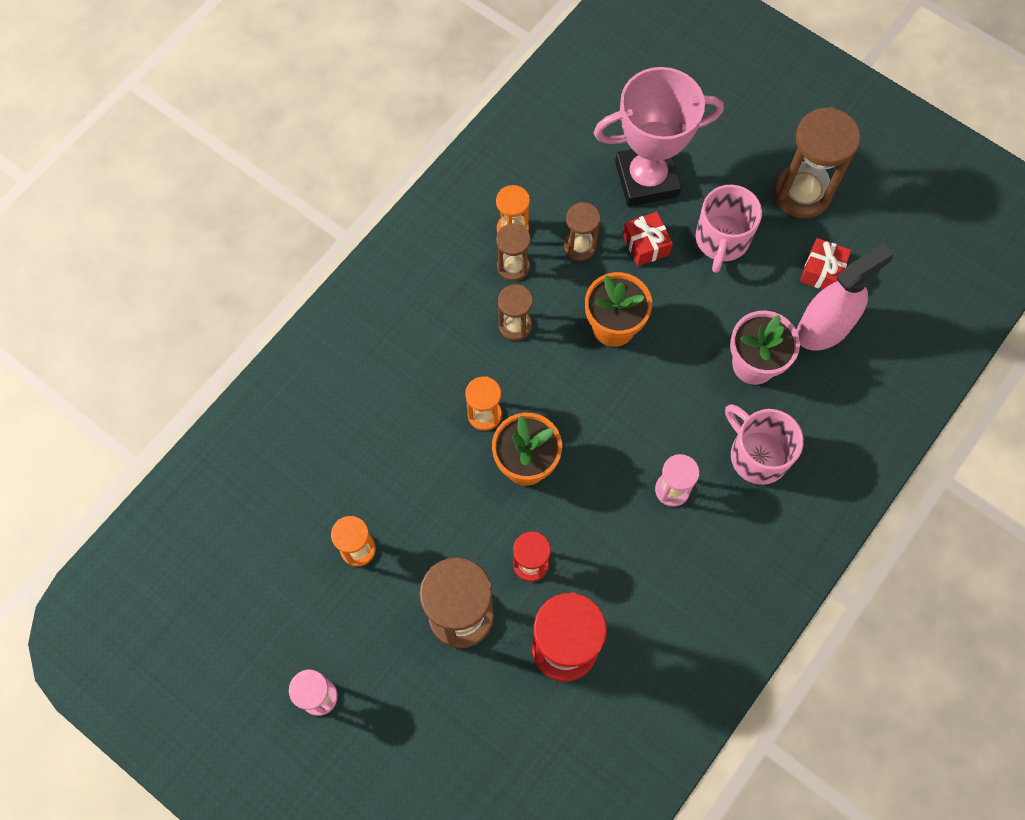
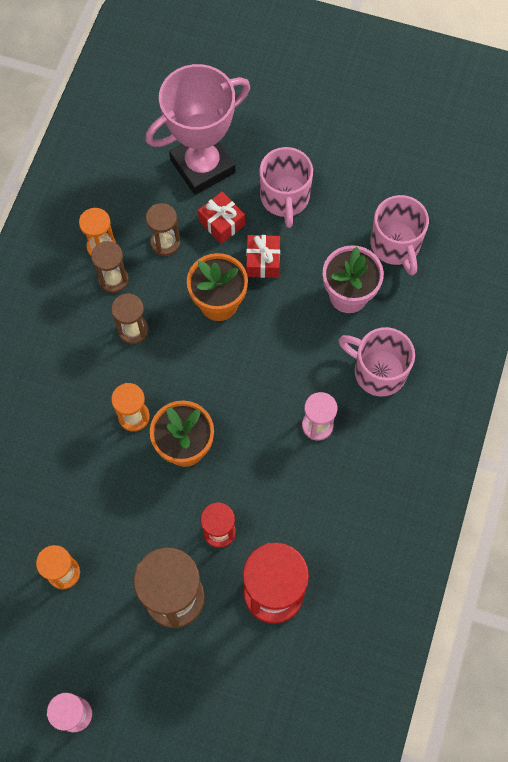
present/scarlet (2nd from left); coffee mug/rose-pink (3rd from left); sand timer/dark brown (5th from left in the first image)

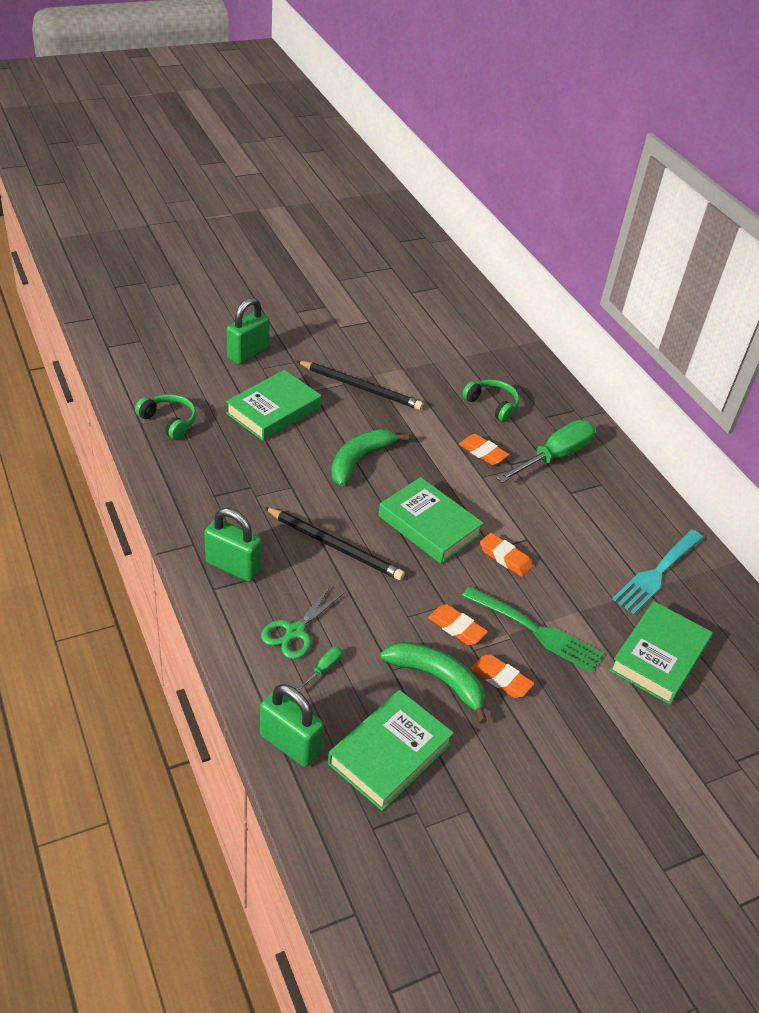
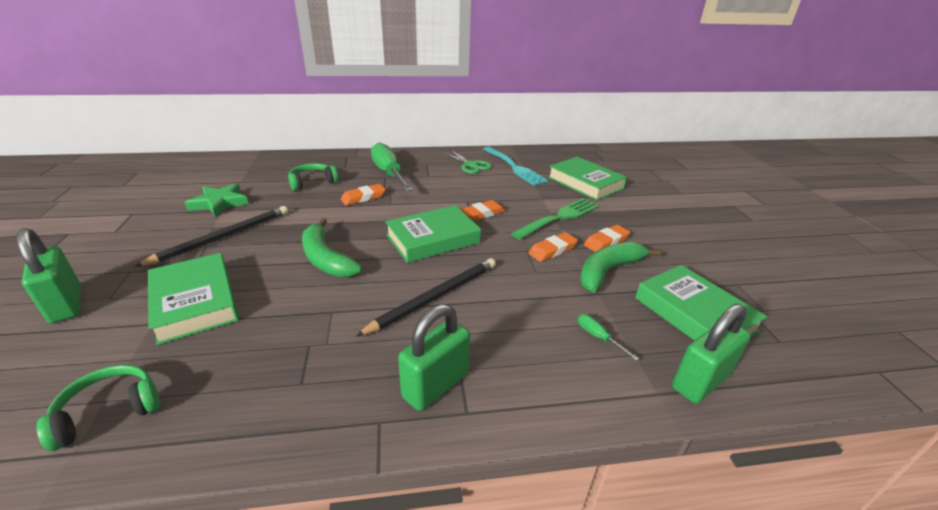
star shape/green; scissors/green

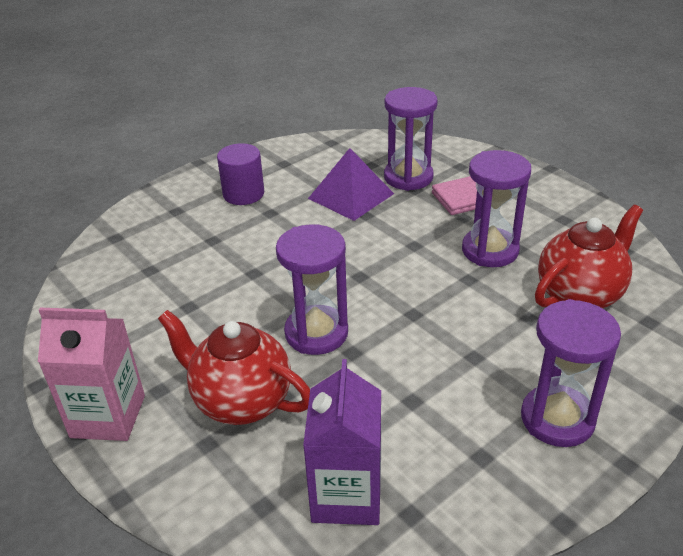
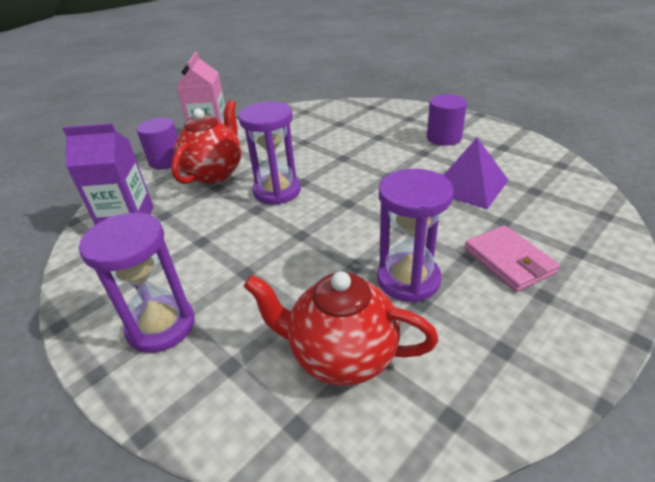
solid cylinder/purple (1st from left); teapot/scarlet (2nd from left); sand timer/purple (2nd from left in the first image)

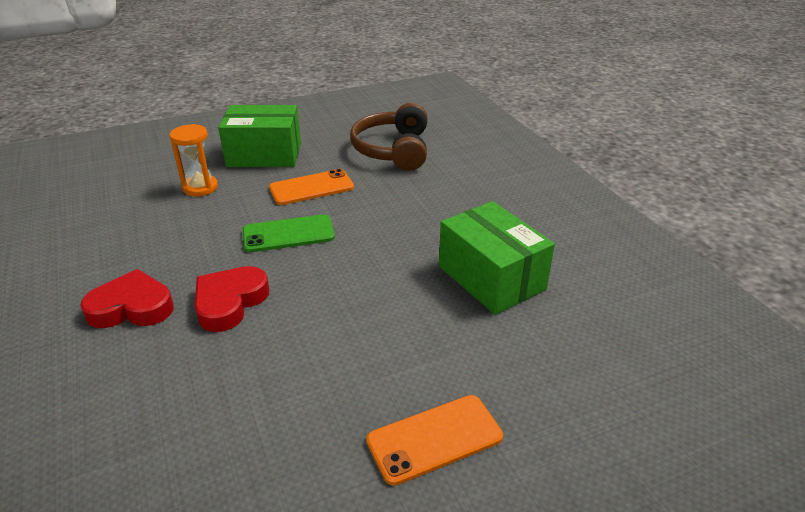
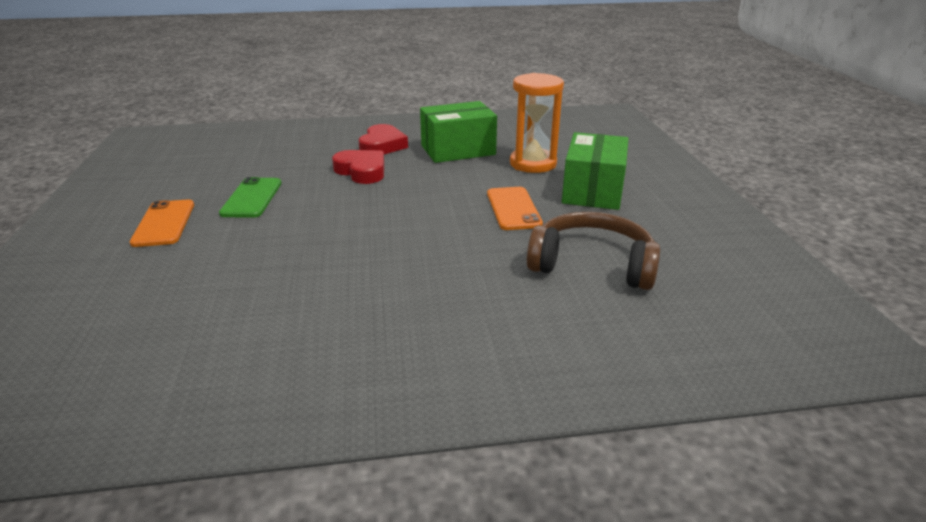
mobile phone/green; parcel/green (1st from left); sand timer/orange

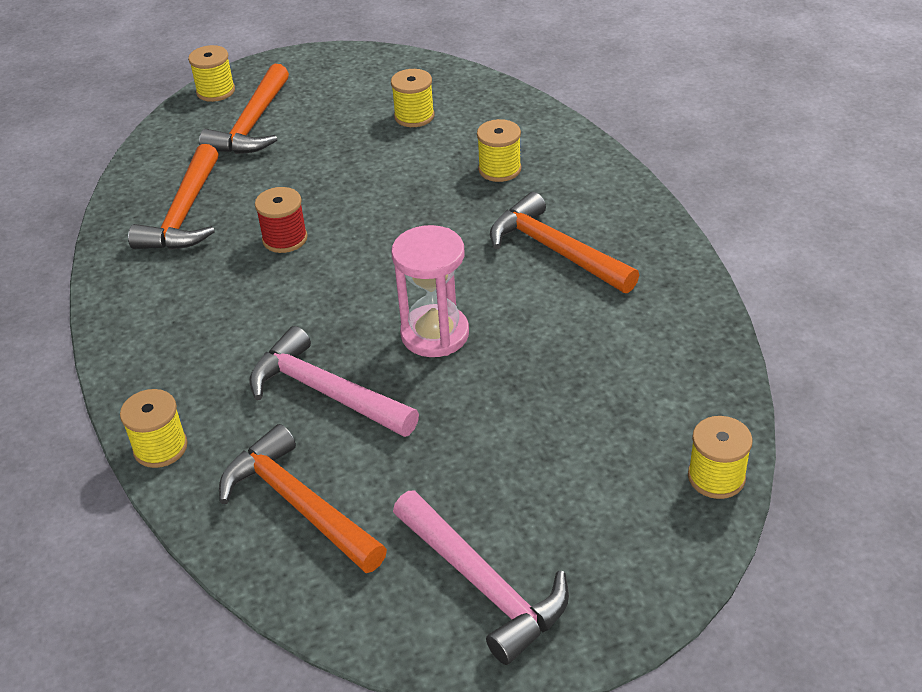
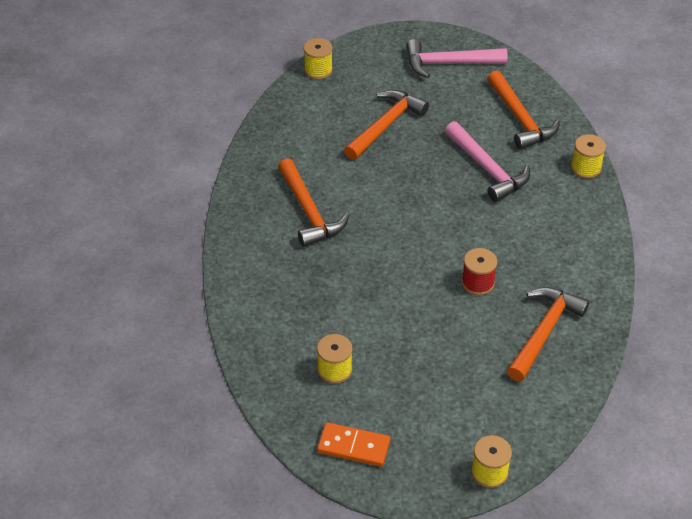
domino tile/orange; carpenter's hammer/orange (2nd from left); carpenter's hammer/rose-pink (1st from left); sand timer/rose-pink; reel of thread/golden (4th from left in the first image)

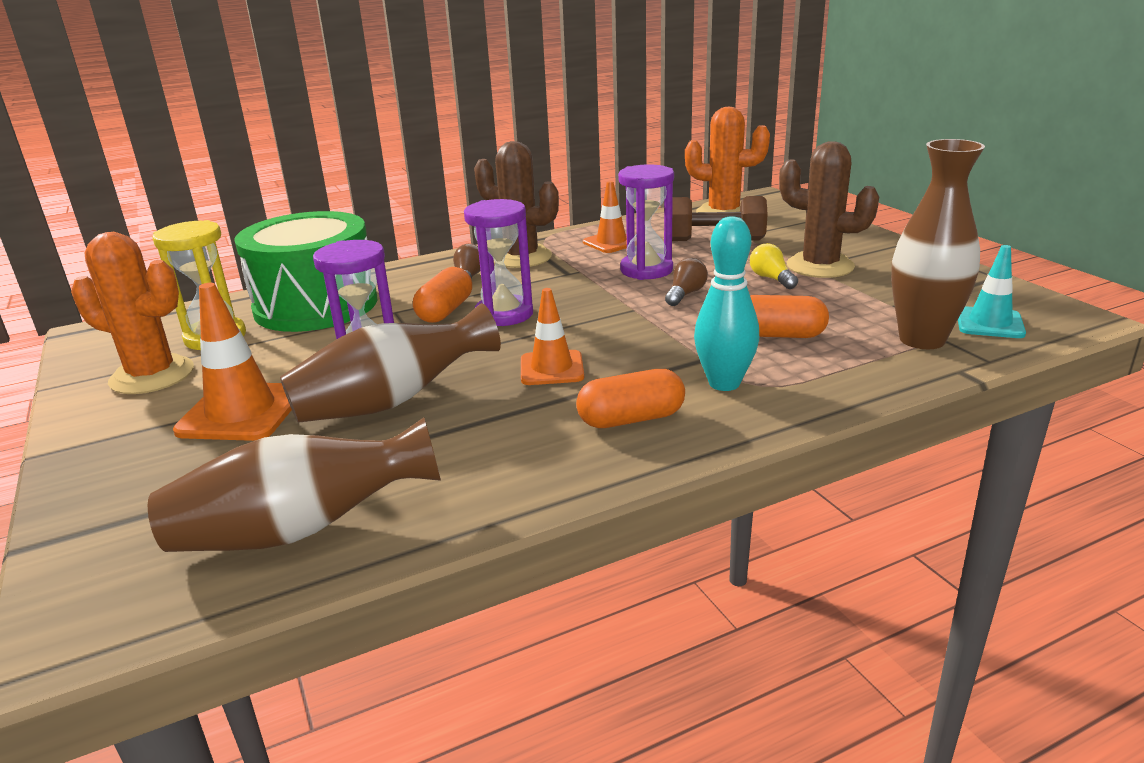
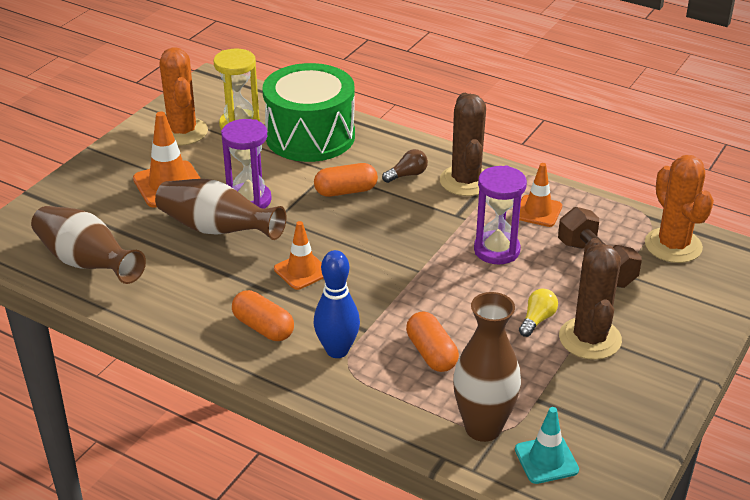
bowling pin/royal blue; sand timer/purple (2nd from left in the first image); lightbulb/dark brown (2nd from left in the first image)

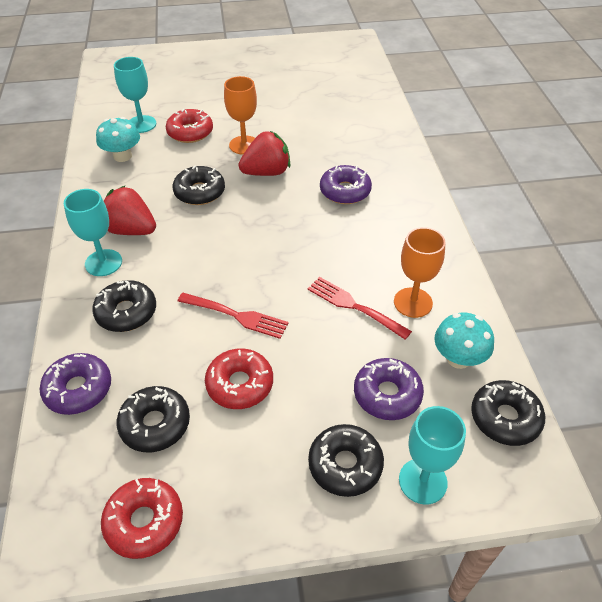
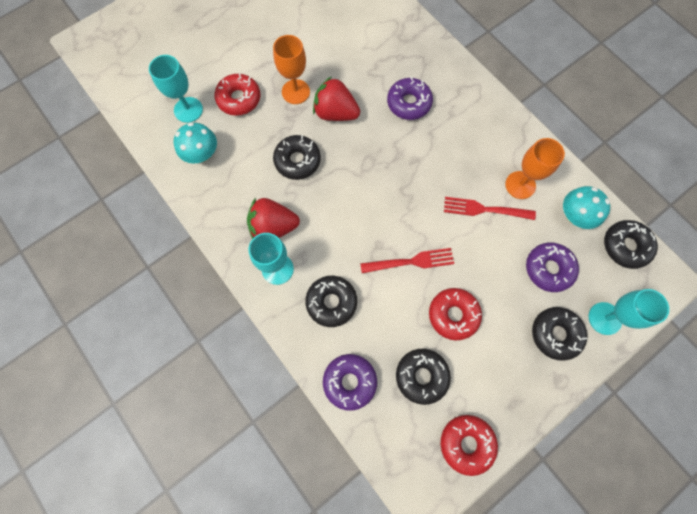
strawberry/scarlet (2nd from left)

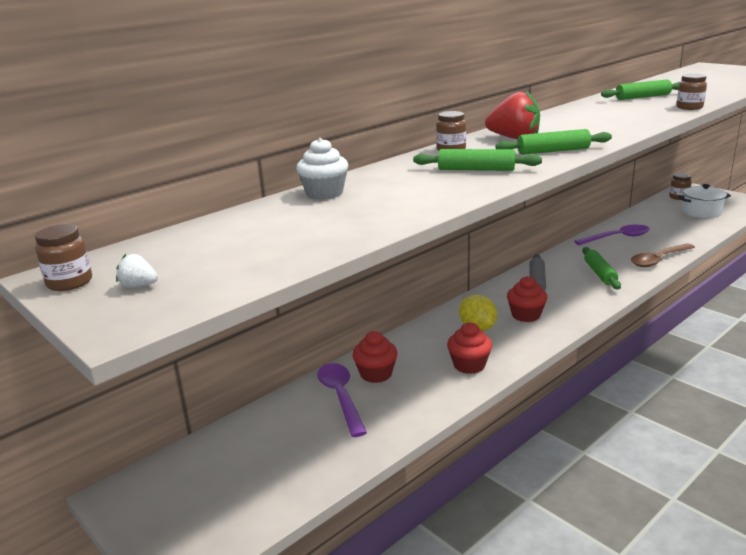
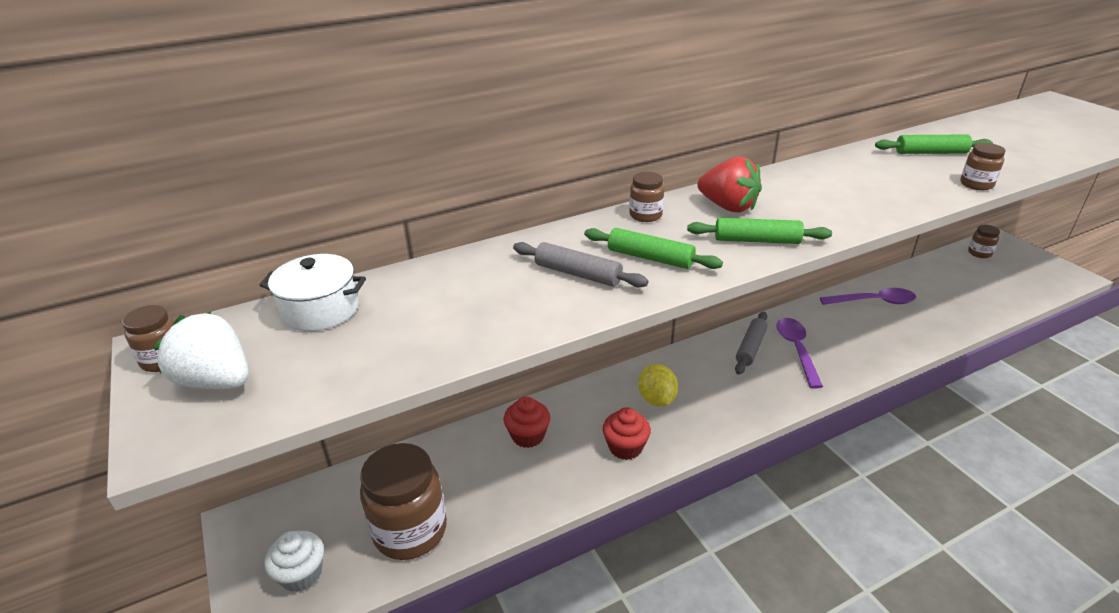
strawberry/pure white; pot/pure white; fairy cake/pure white; jar/dark brown (2nd from left); pastry roller/ash-grey (1st from left); teaspoon/purple (1st from left); fairy cake/scarlet (3rd from left in the first image); pastry roller/green (3rd from left in the first image); teaspoon/dark brown

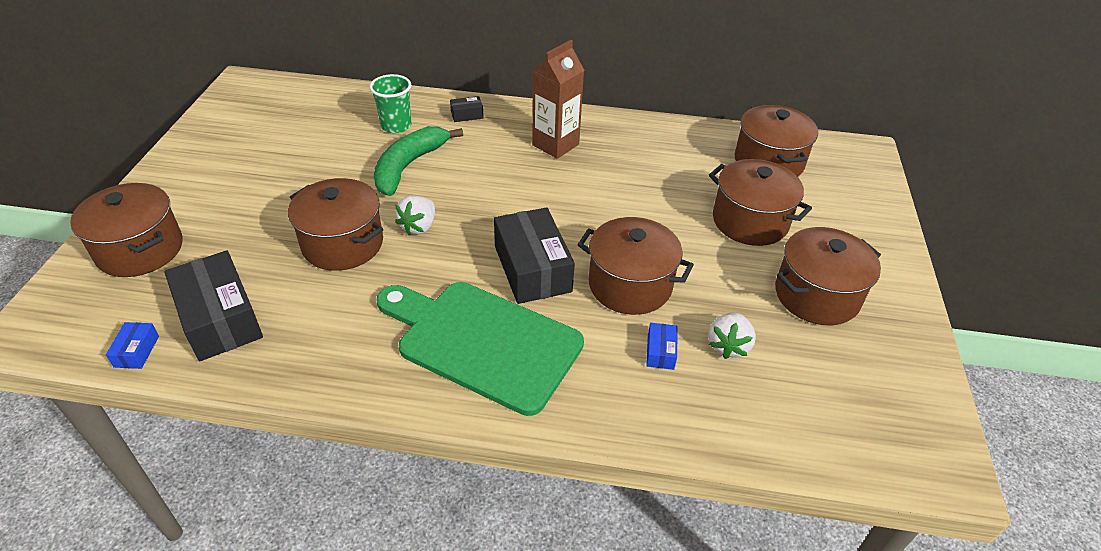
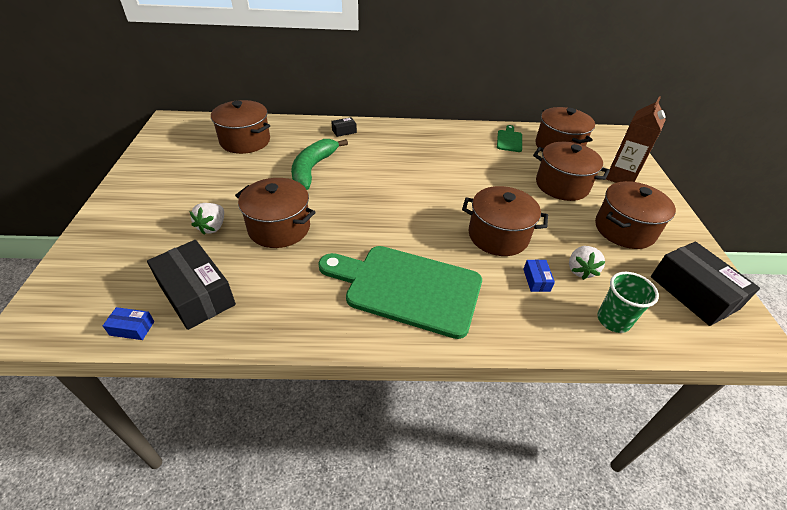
parcel/royal blue (1st from left); strawberry/pure white (1st from left); pot/dark brown (1st from left); bread board/green (2nd from left); tumbler/green; juice carton/dark brown; parcel/black (3rd from left)

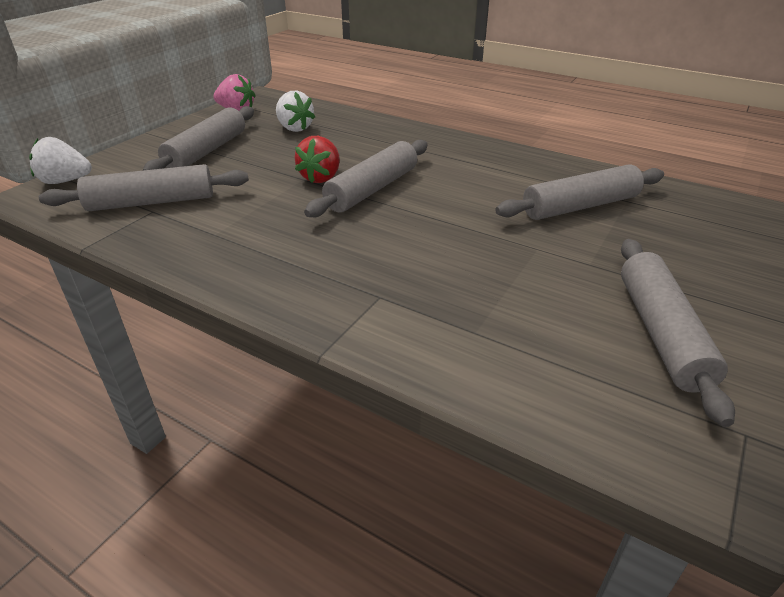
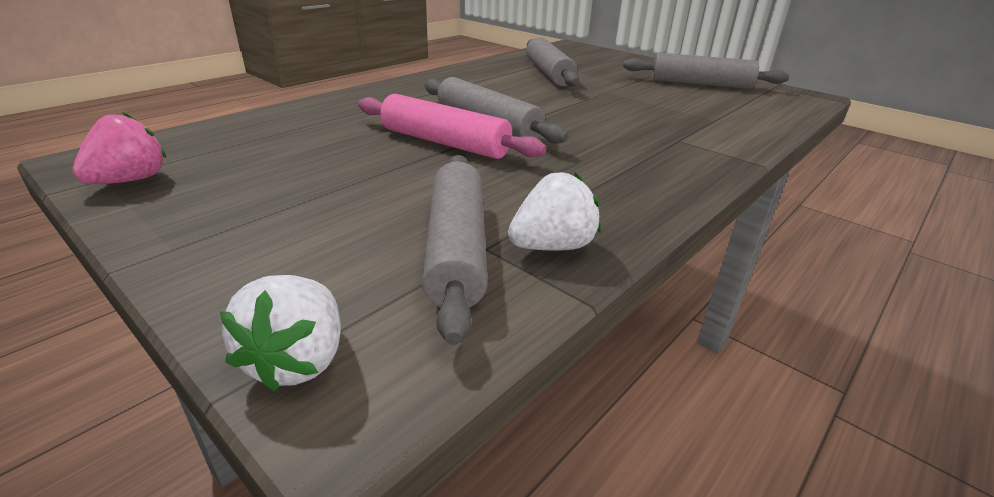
pastry roller/rose-pink; strawberry/pure white (2nd from left); pastry roller/ash-grey (2nd from left in the first image)

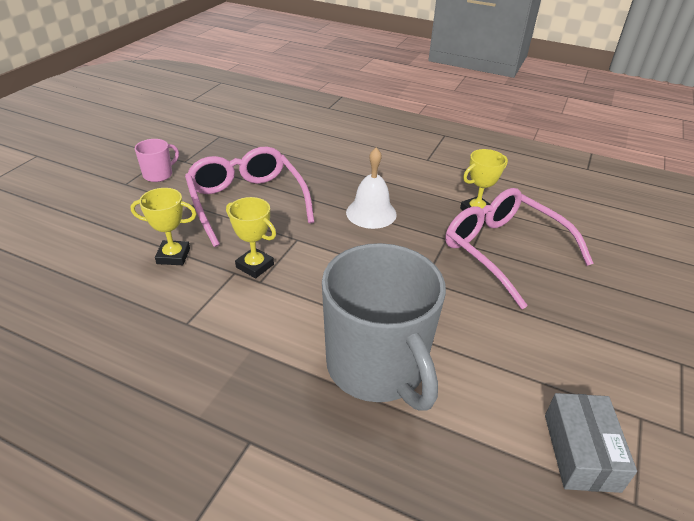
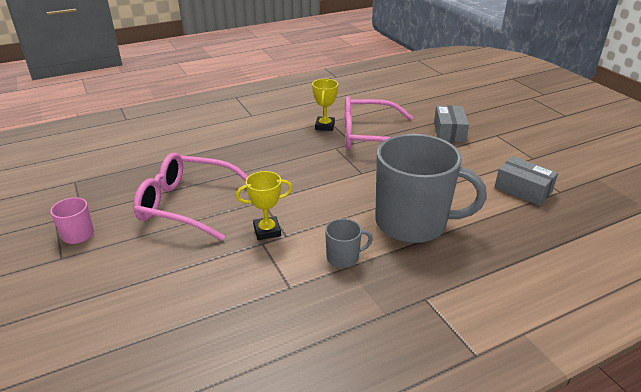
coffee mug/ash-grey (1st from left); parcel/ash-grey (1st from left); award cup/golden (1st from left in the first image); bell/pure white

